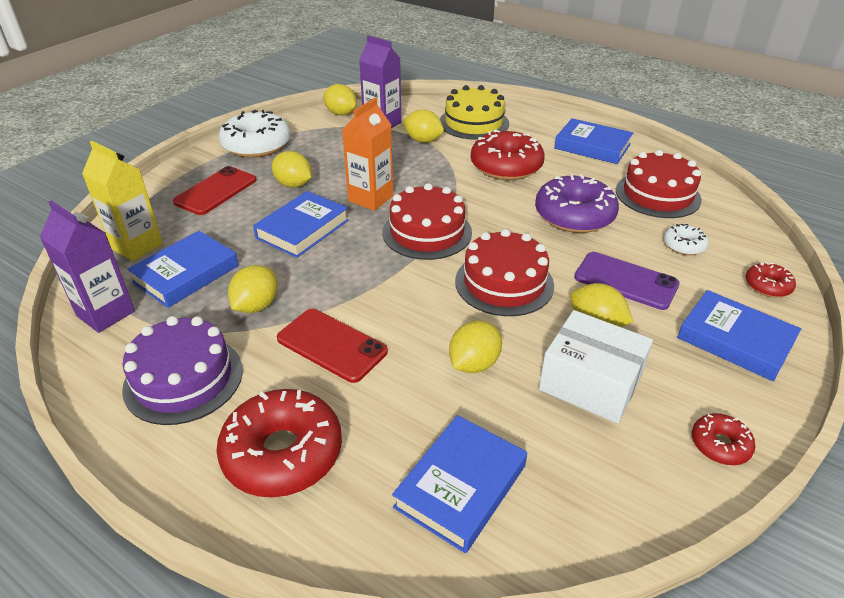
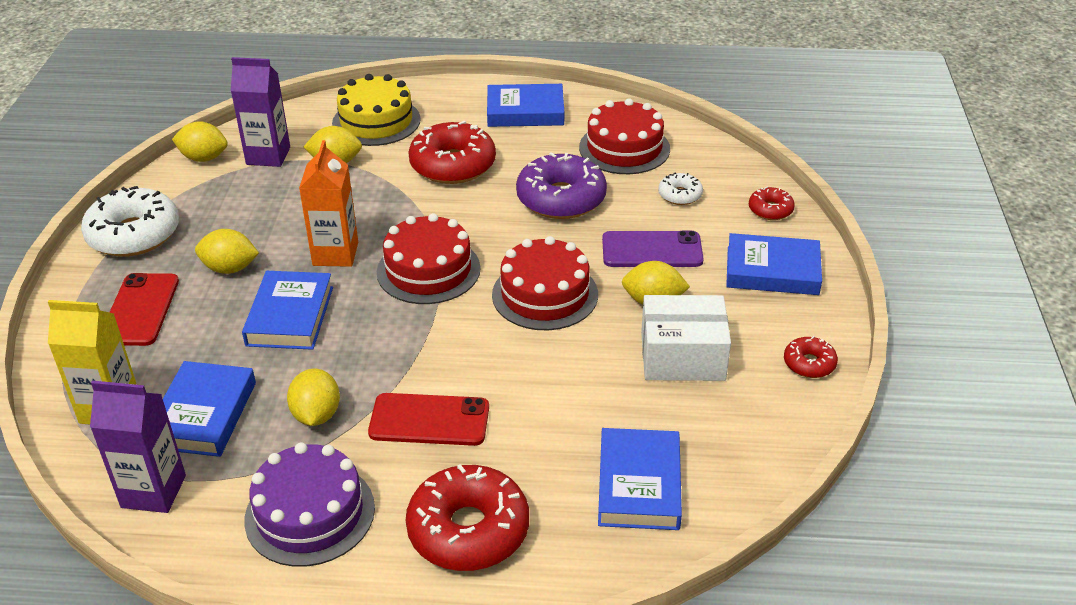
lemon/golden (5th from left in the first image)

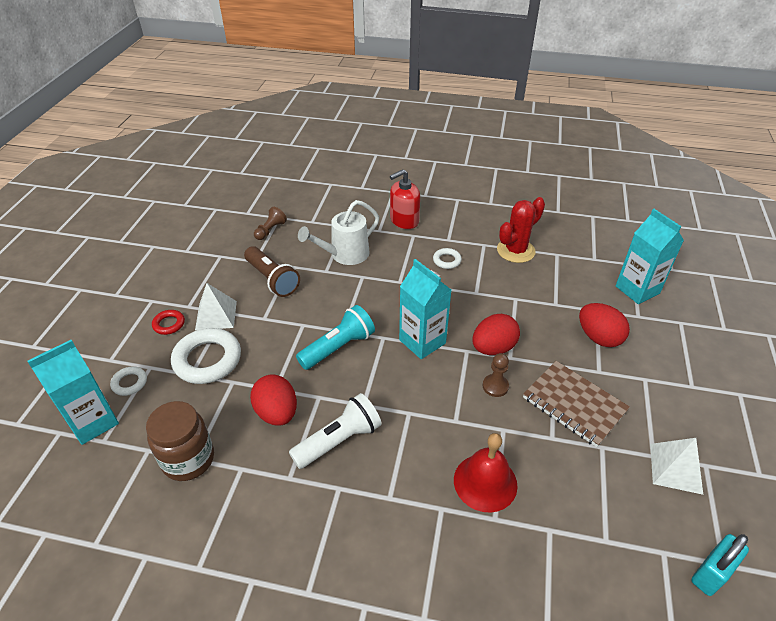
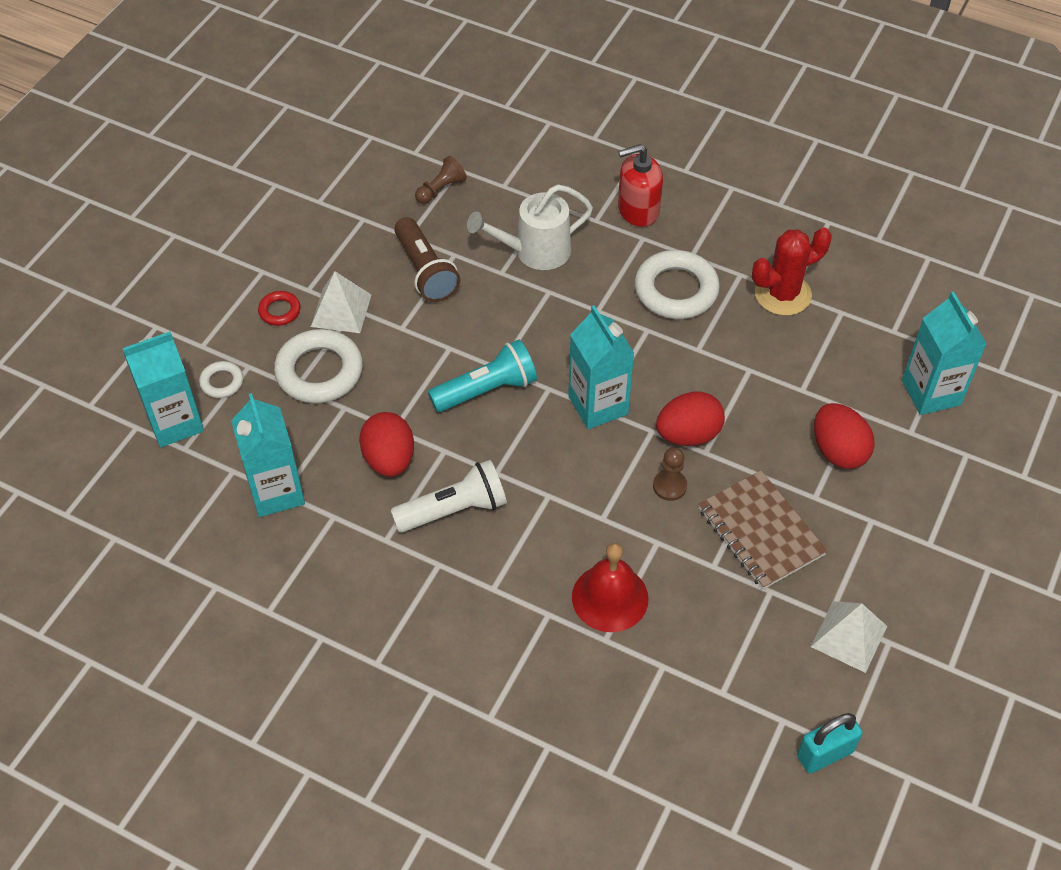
juice carton/teal (2nd from left); ring/pure white (3rd from left)

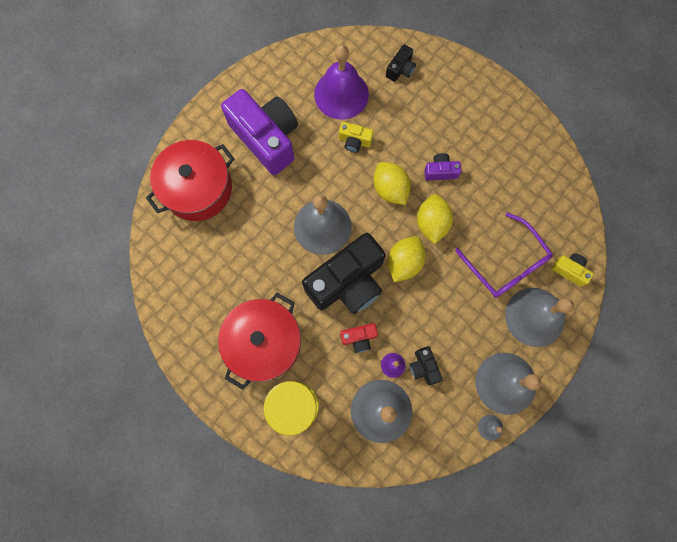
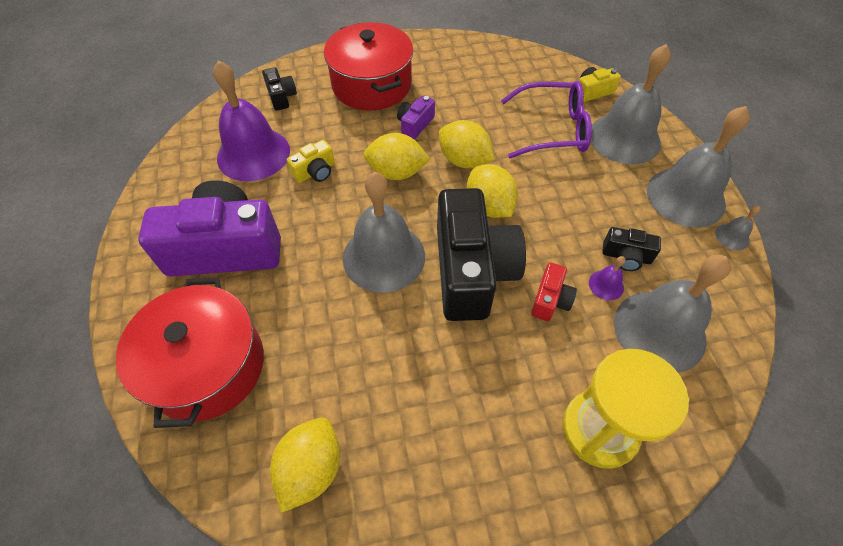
lemon/golden (1st from left); pot/scarlet (2nd from left)

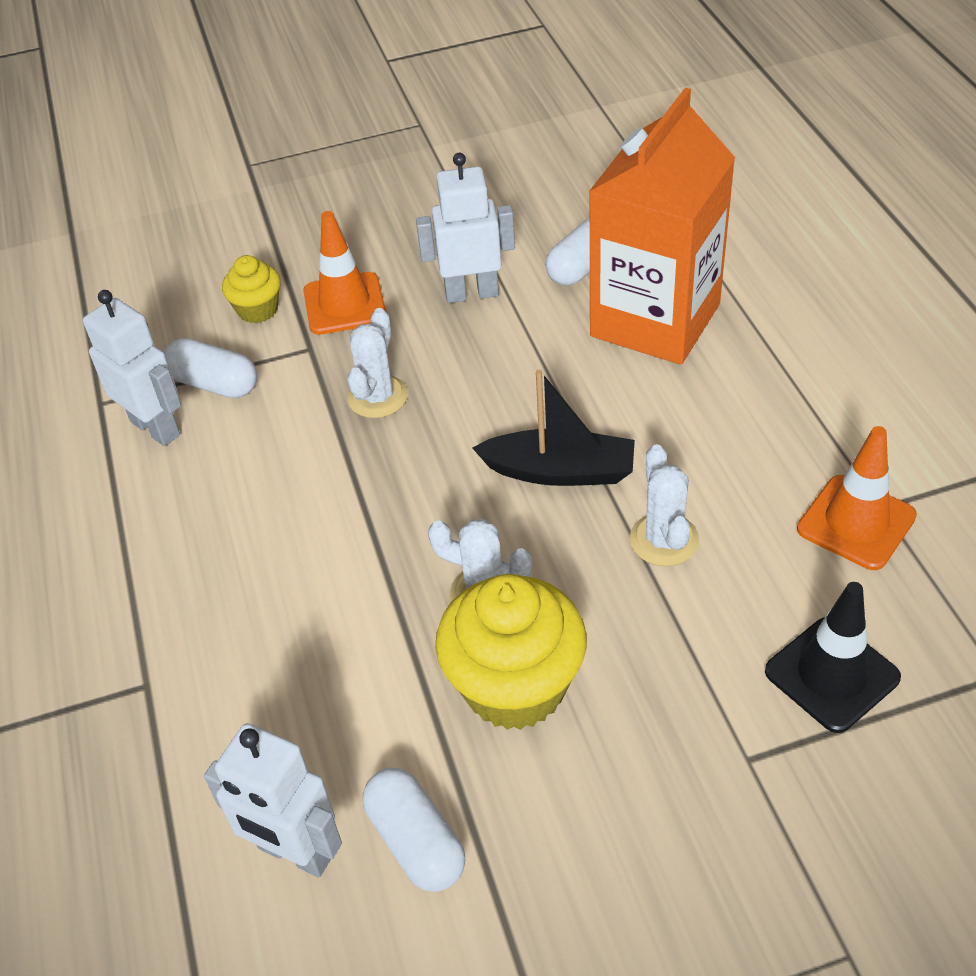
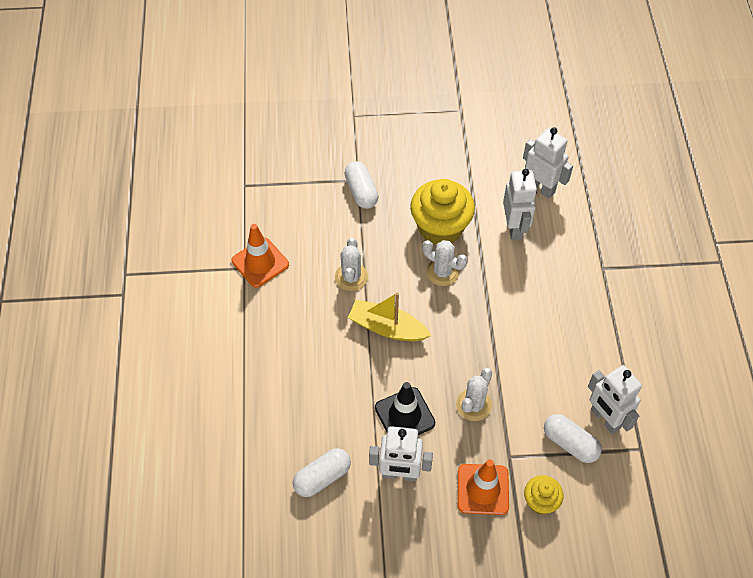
capsule/pure white (2nd from left); toy boat/golden; road cone/black; robot figure/pure white (2nd from left); juice carton/orange

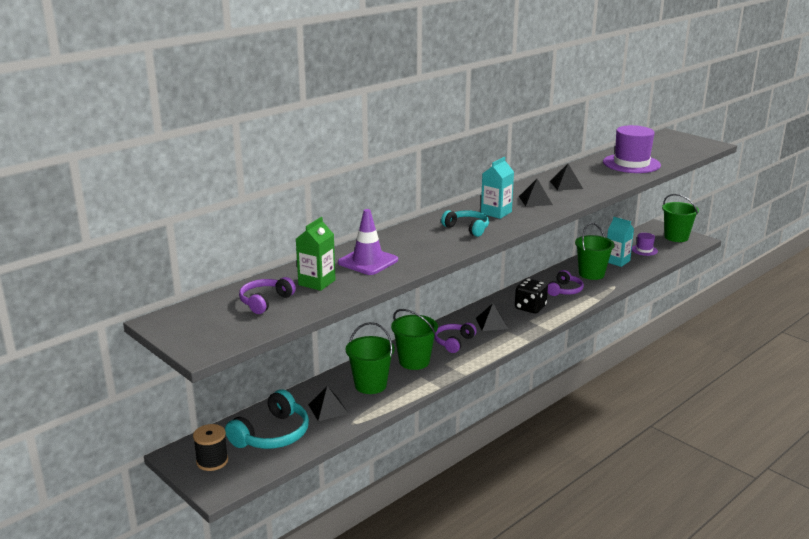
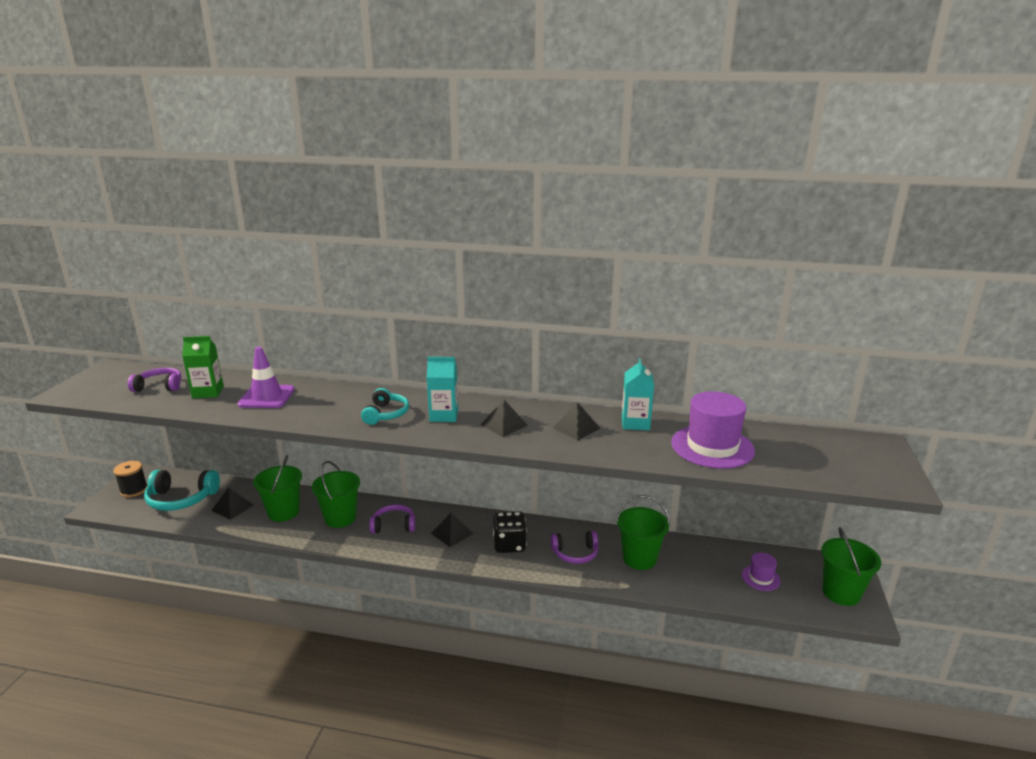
juice carton/teal (2nd from left)

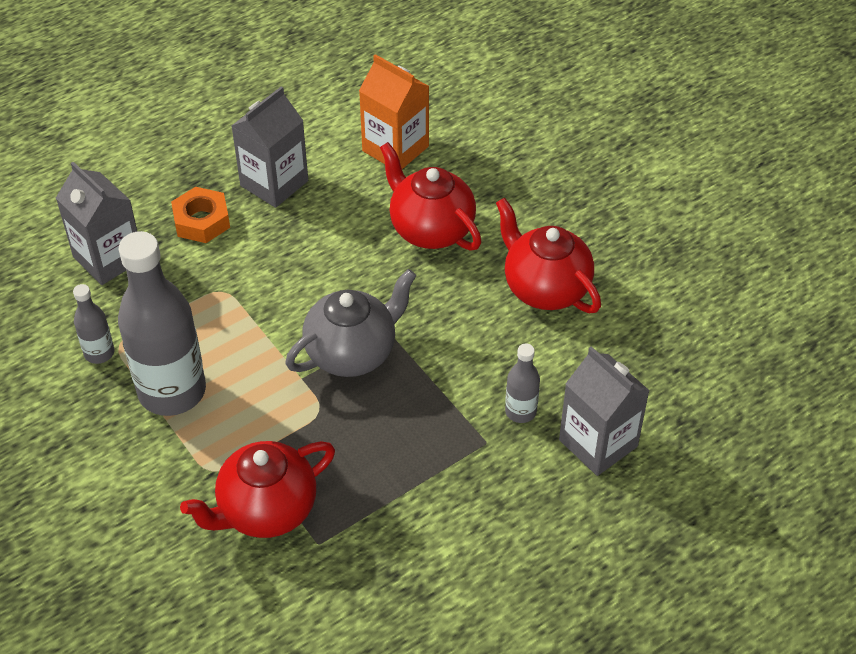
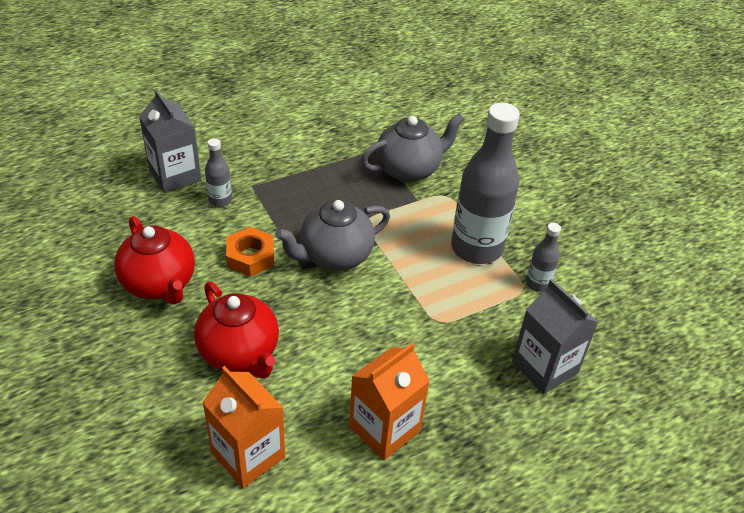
hexagon nut/orange; juice carton/orange (2nd from left); teapot/ash-grey (2nd from left)

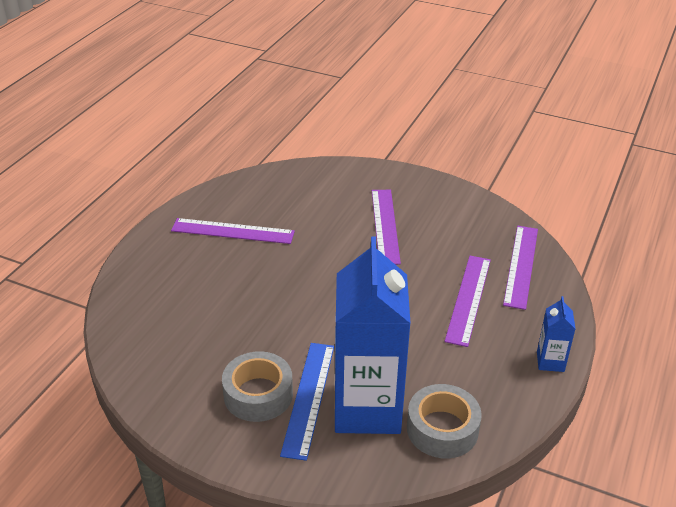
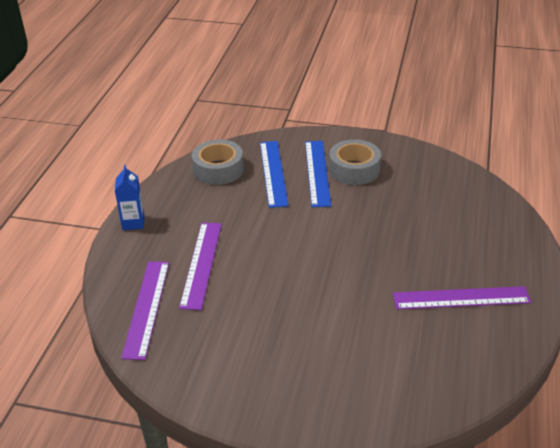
ruler/royal blue (1st from left); ruler/purple (2nd from left in the first image)

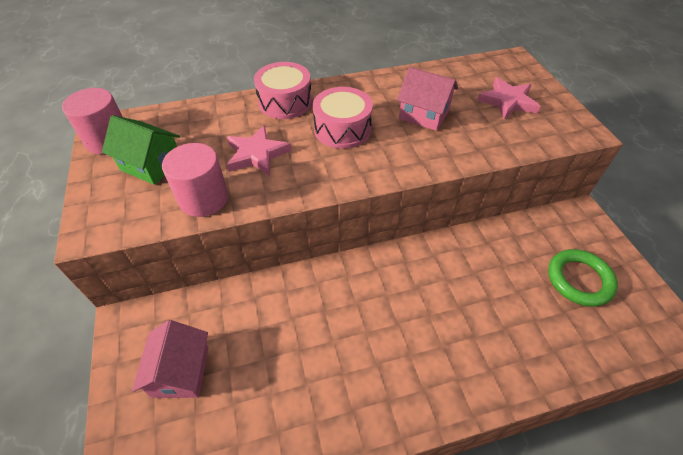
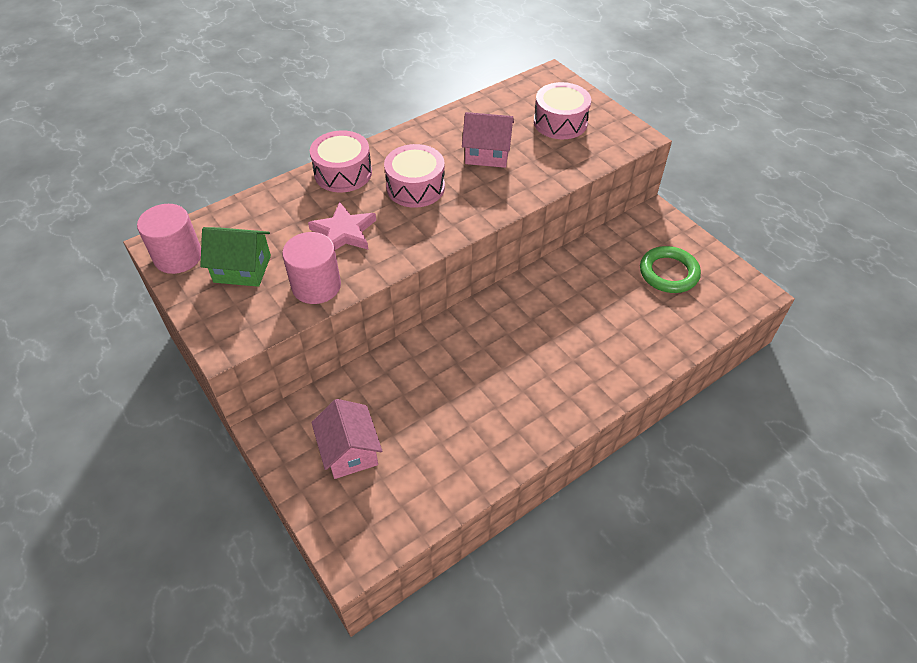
snare drum/rose-pink (3rd from left)

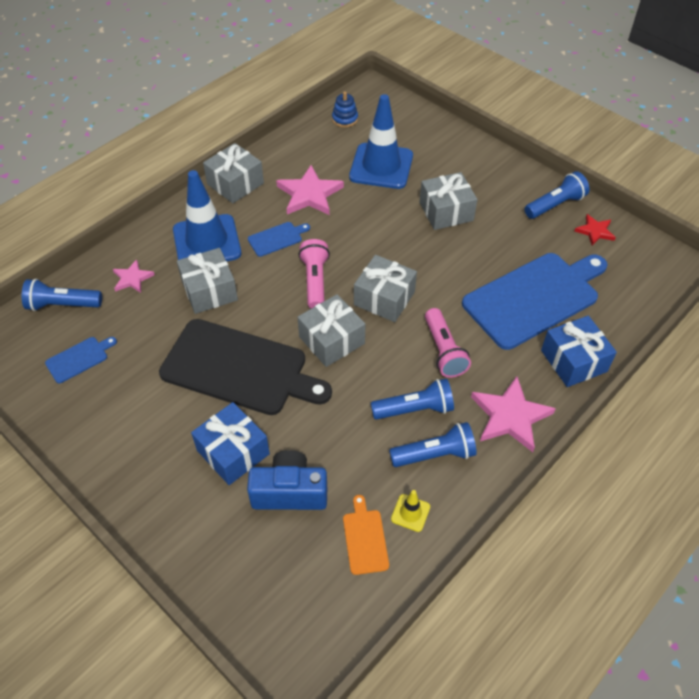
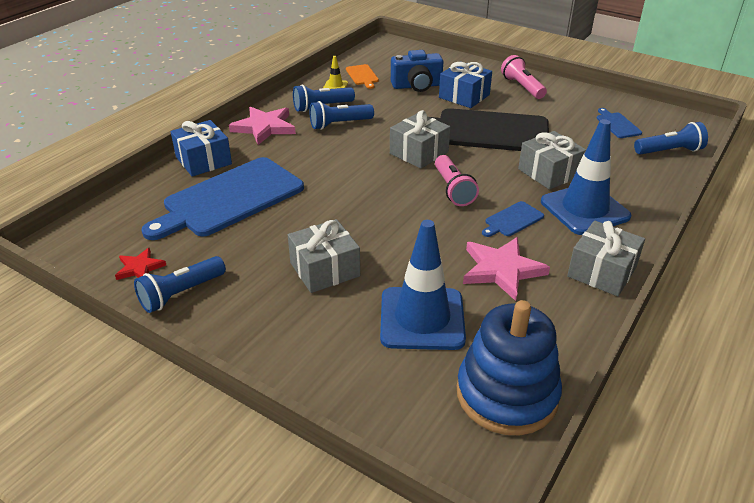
stacking rings/royal blue; flashlight/rose-pink (2nd from left); bread board/royal blue (3rd from left); star shape/rose-pink (1st from left in the first image); present/ash-grey (4th from left in the first image)

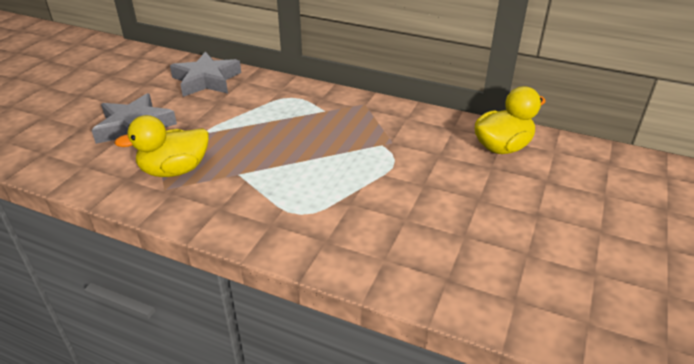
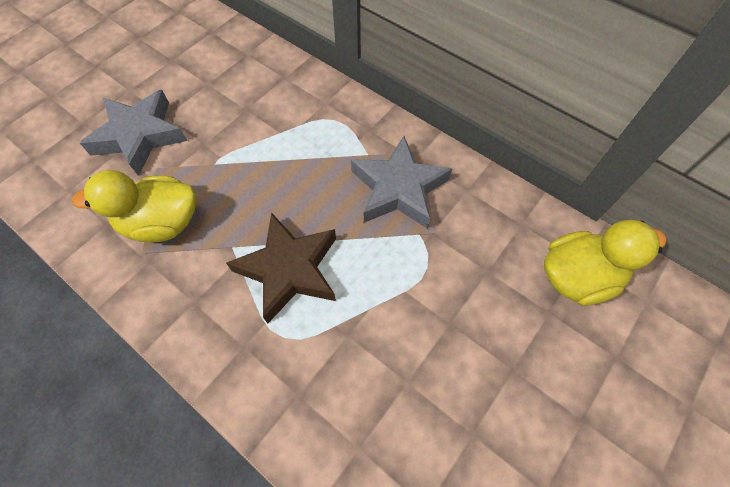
star shape/dark brown; star shape/ash-grey (2nd from left)

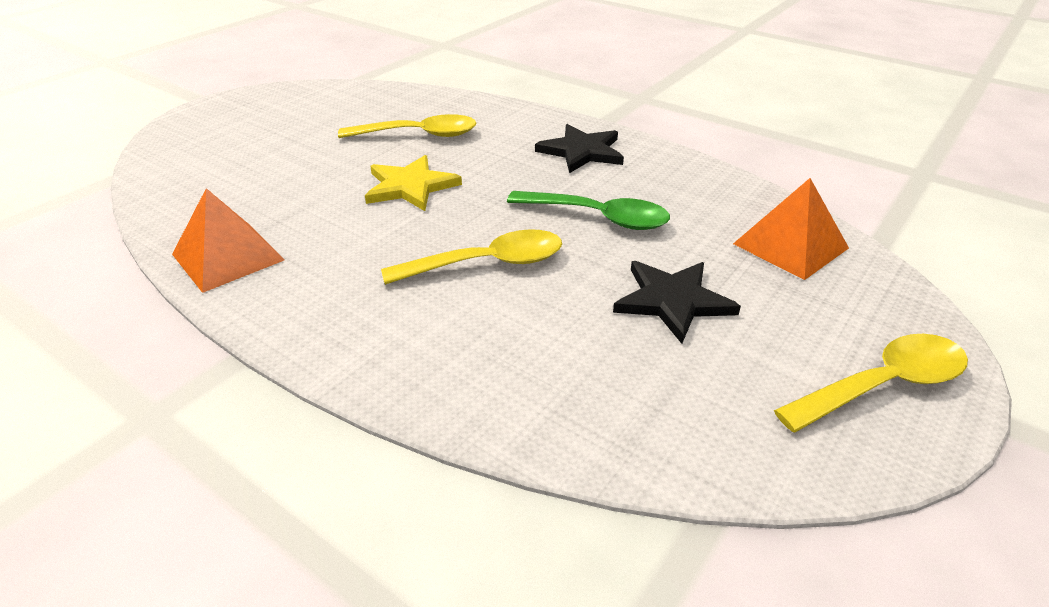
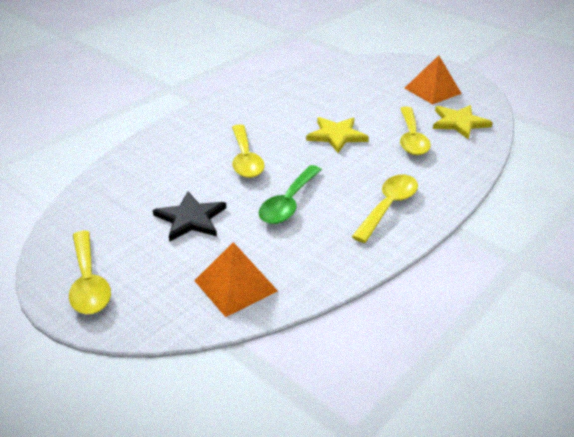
teaspoon/golden (3rd from left); pyramid/orange (2nd from left); star shape/golden (2nd from left)

